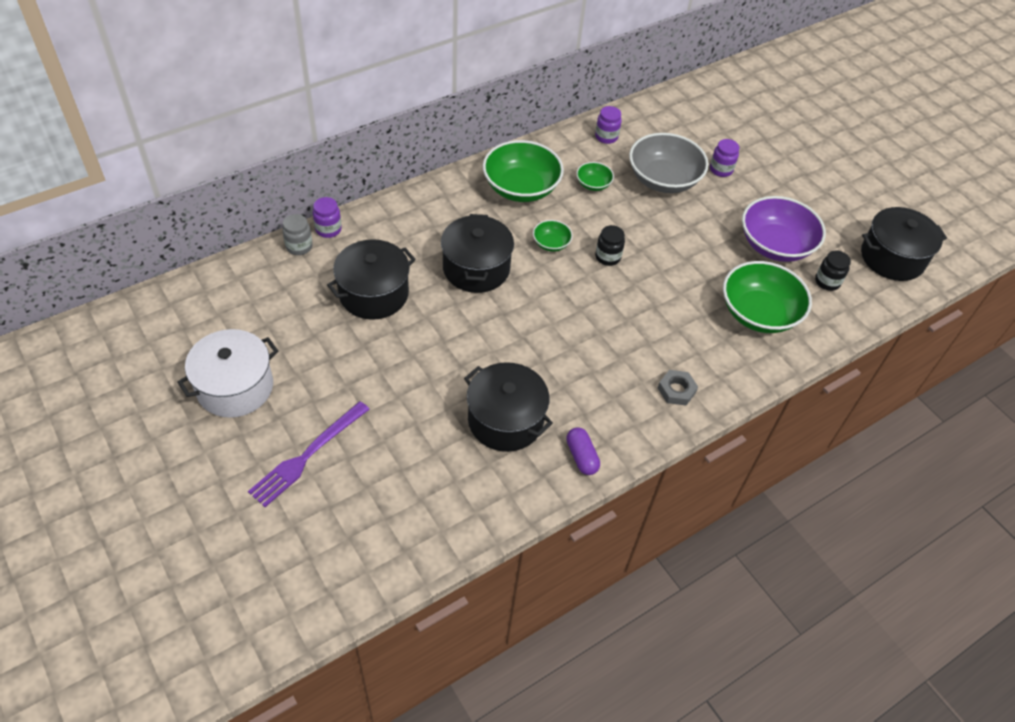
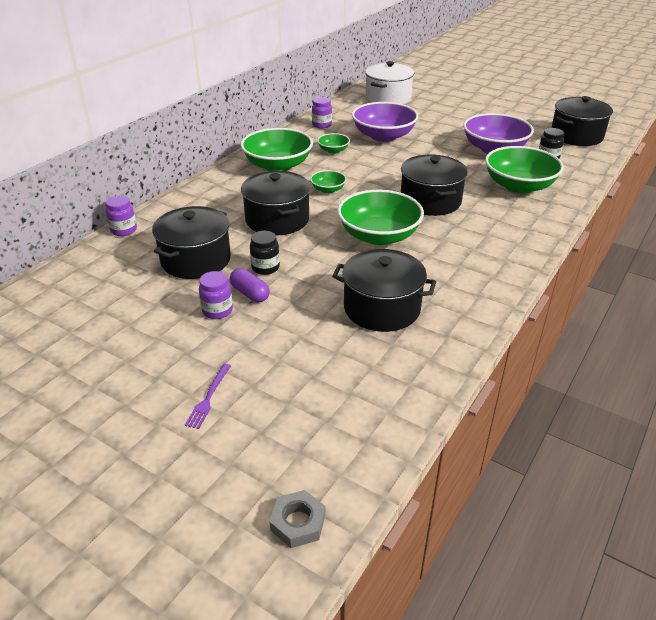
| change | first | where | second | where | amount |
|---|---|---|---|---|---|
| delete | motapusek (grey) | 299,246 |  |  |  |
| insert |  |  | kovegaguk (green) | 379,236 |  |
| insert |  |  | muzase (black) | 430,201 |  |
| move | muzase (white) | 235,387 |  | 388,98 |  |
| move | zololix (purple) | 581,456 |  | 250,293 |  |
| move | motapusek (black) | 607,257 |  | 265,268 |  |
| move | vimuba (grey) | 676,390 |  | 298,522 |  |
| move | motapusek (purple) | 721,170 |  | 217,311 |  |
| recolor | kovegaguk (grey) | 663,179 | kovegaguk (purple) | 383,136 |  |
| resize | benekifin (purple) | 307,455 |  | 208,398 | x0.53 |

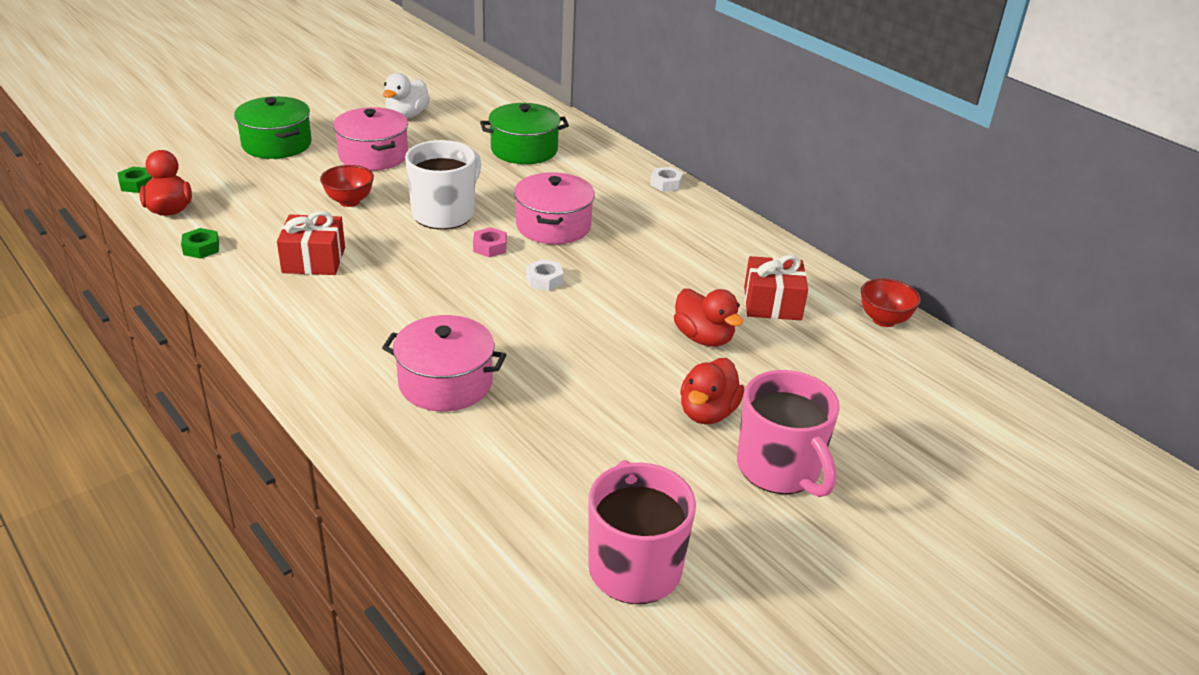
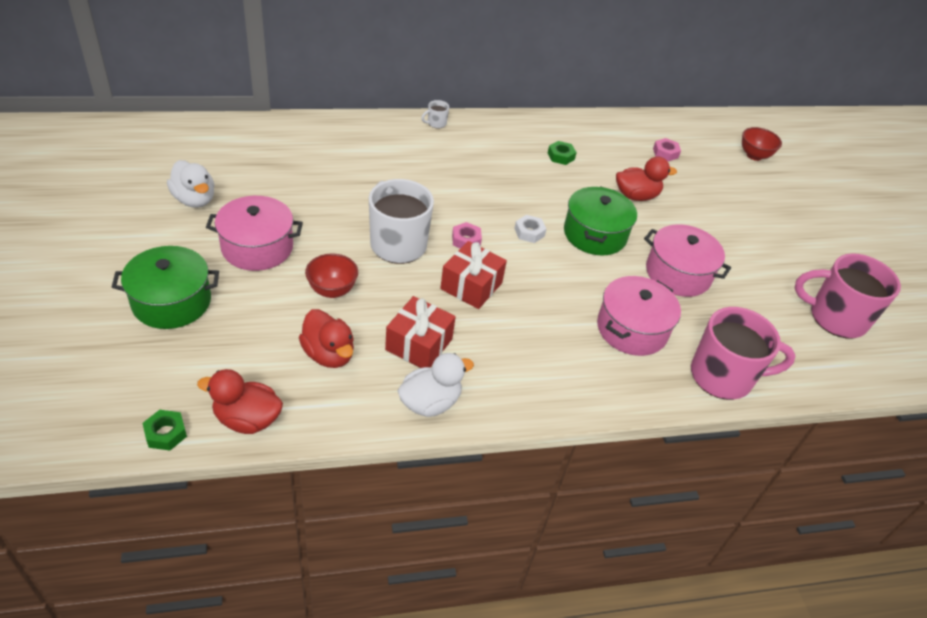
| change | first | where | second | where | amount |
|---|---|---|---|---|---|
| insert |  |  | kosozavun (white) | 430,402 |  |
| insert |  |  | vimuba (pink) | 665,153 |  |
| move | vimuba (green) | 201,248 |  | 561,156 |  |
| move | muzase (green) | 524,150 |  | 595,234 |  |
| move | muzase (pink) | 553,226 |  | 678,274 |  |
| move | kosozavun (red) | 707,412 |  | 328,354 |  |
| move | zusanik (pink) | 779,469 |  | 723,376 |  |
| move | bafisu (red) | 772,303 |  | 471,286 |  |
| move | kovegaguk (red) | 884,320 |  | 754,155 |  |
| replace | vimuba (white) | 666,183 | zusanik (white) | 436,123 |  |

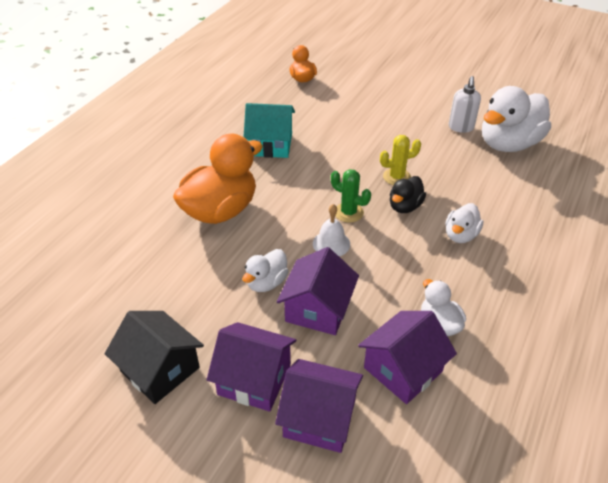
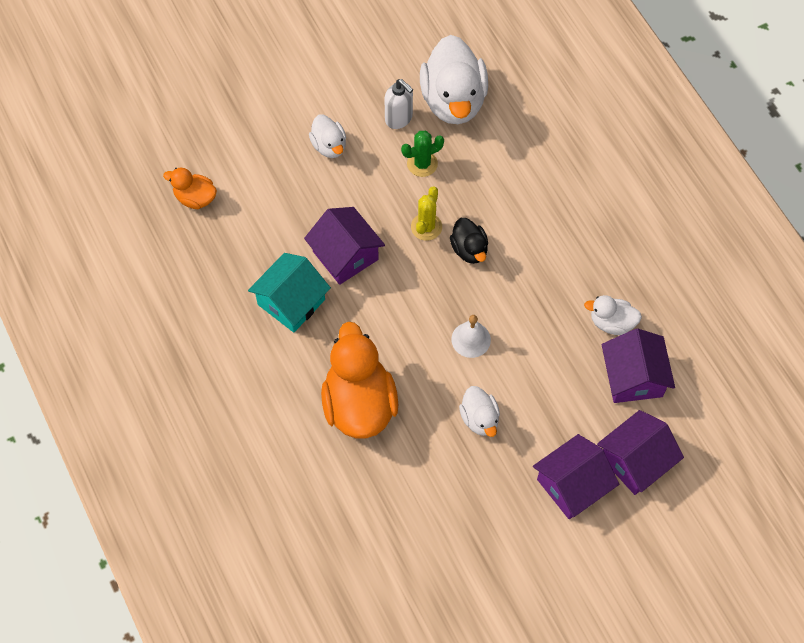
| change | first | where | second | where | amount |
|---|---|---|---|---|---|
| delete | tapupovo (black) | 160,369 |  |  |  |
| move | tapupovo (purple) | 318,309 |  | 345,255 |  |
| move | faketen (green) | 348,212 |  | 422,164 |  |
| move | kosozavun (white) | 460,235 |  | 329,146 |  |

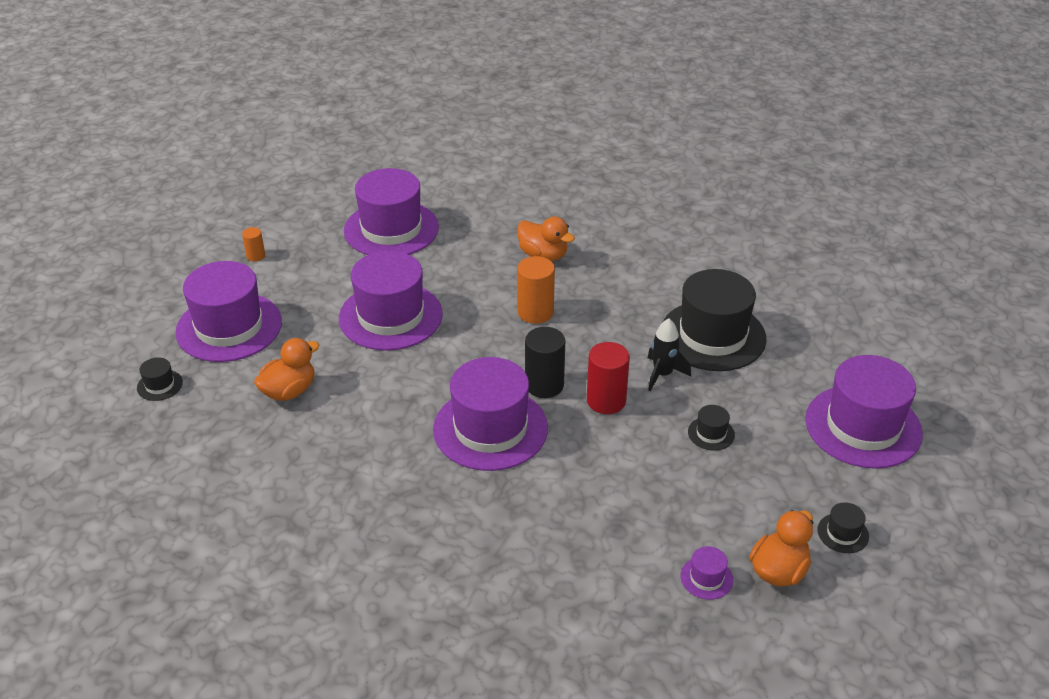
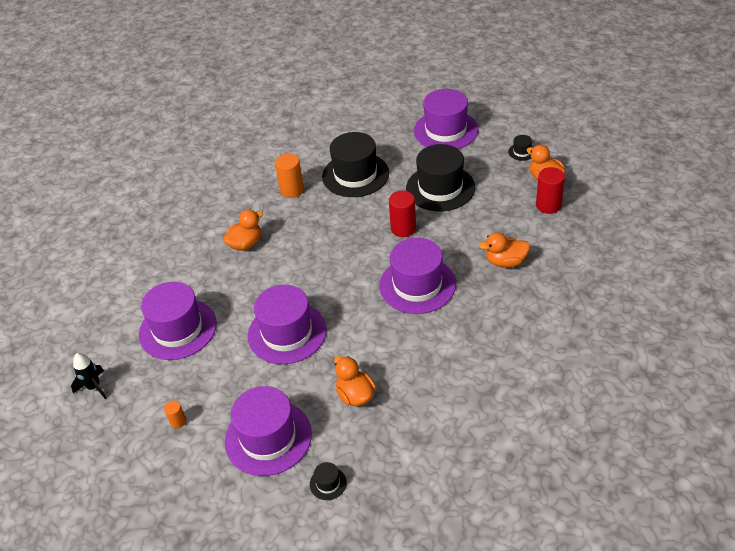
| change | first | where | second | where | amount |
|---|---|---|---|---|---|
| delete | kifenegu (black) | 544,385 |  |  |  |
| insert |  |  | kosozavun (orange) | 505,262 |  |
| move | kifenegu (orange) | 535,312 |  | 292,190 |  |
| move | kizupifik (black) | 662,374 |  | 94,387 |  |
| replace | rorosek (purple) | 706,578 | kifenegu (red) | 548,205 |  |
| resize | rorosek (black) | 711,433 |  | 440,188 | x2.47 |

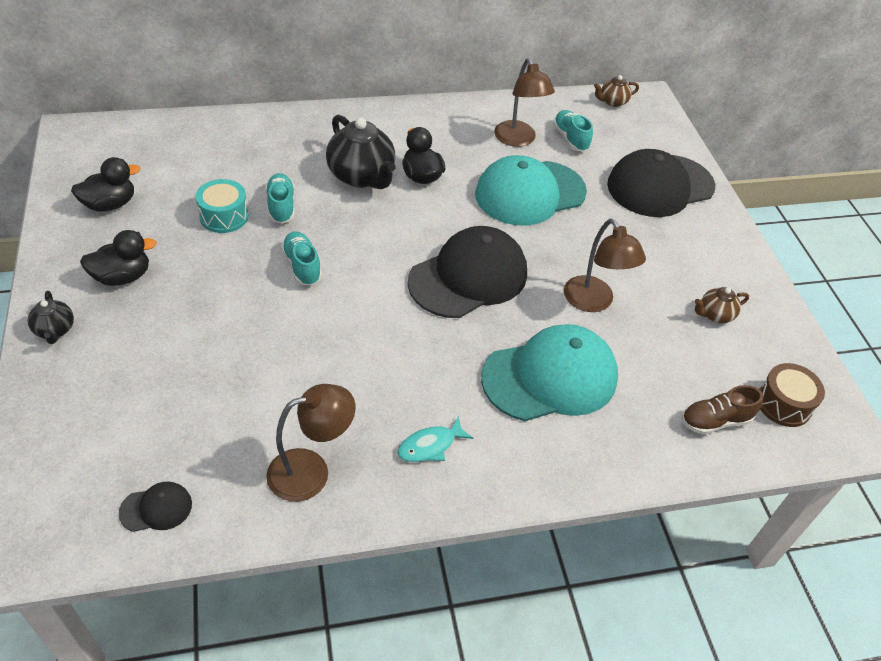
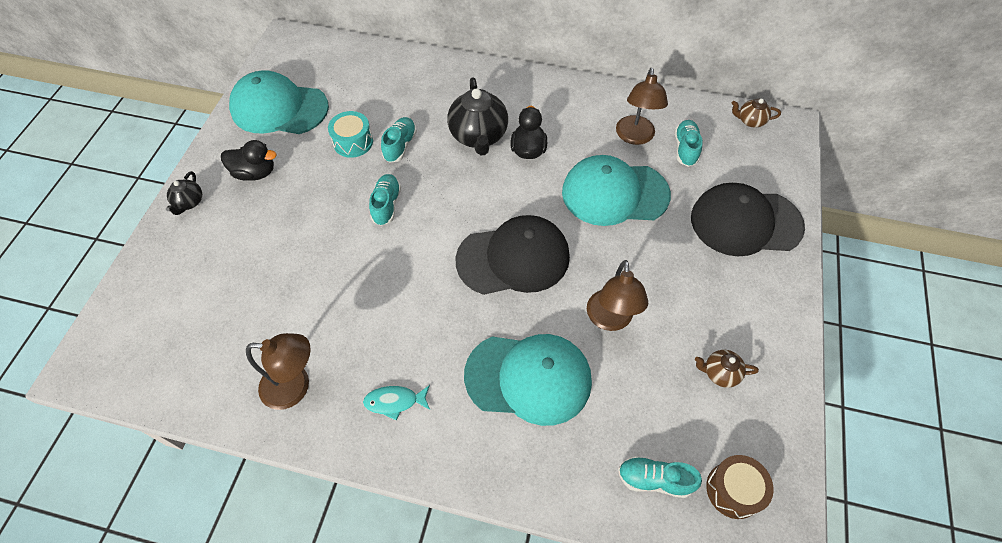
| change | first | where | second | where | amount |
|---|---|---|---|---|---|
| delete | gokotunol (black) | 156,508 |  |  |  |
| replace | kosozavun (black) | 110,204 | gokotunol (turquoise) | 279,108 |  |
| recolor | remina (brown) | 715,421 | remina (turquoise) | 654,479 |  |

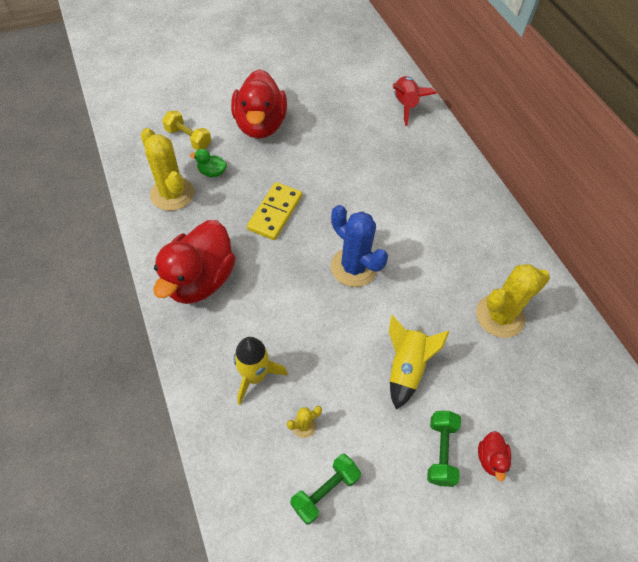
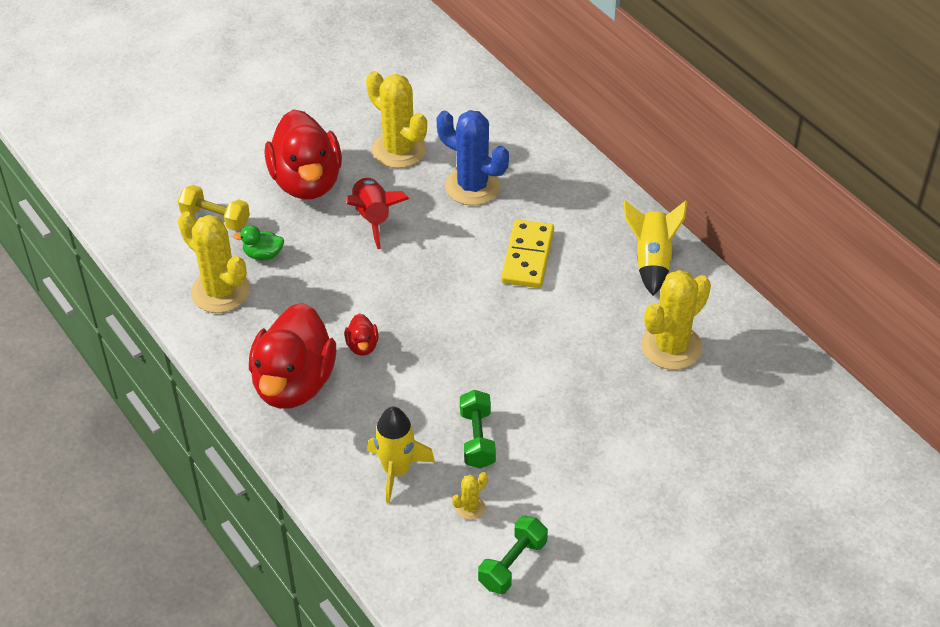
| change | first | where | second | where | amount |
|---|---|---|---|---|---|
| insert |  |  | faketen (yellow) | 399,150 |  |
| move | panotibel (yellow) | 275,212 |  | 527,256 |  |
| move | faketen (blue) | 354,267 |  | 472,186 |  |
| move | kizupifik (yellow) | 406,367 |  | 652,260 |  |
| move | kizupifik (red) | 405,105 |  | 373,218 |  |
| move | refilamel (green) | 440,451 |  | 477,439 |  |
| move | kosozavun (red) | 490,458 |  | 362,346 |  |

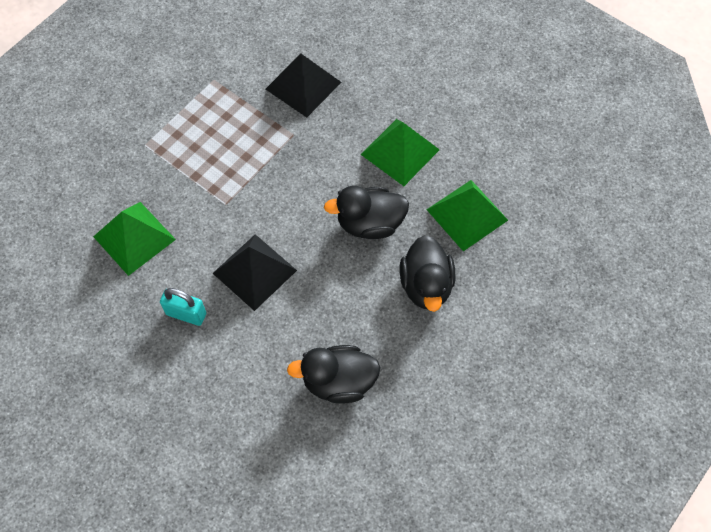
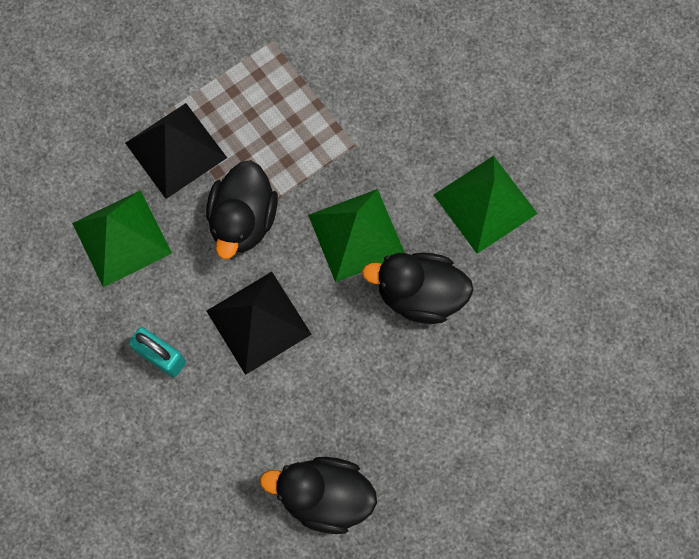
| change | first | where | second | where | amount |
|---|---|---|---|---|---|
| move | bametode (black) | 303,85 |  | 176,150 |  |
| move | kosozavun (black) | 426,285 |  | 243,220 |  |
| move | bametode (green) | 467,215 |  | 356,235 |  |

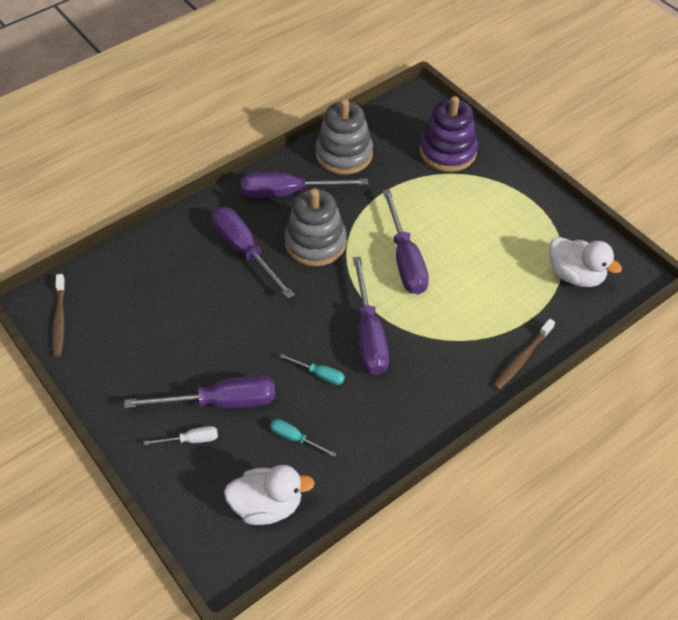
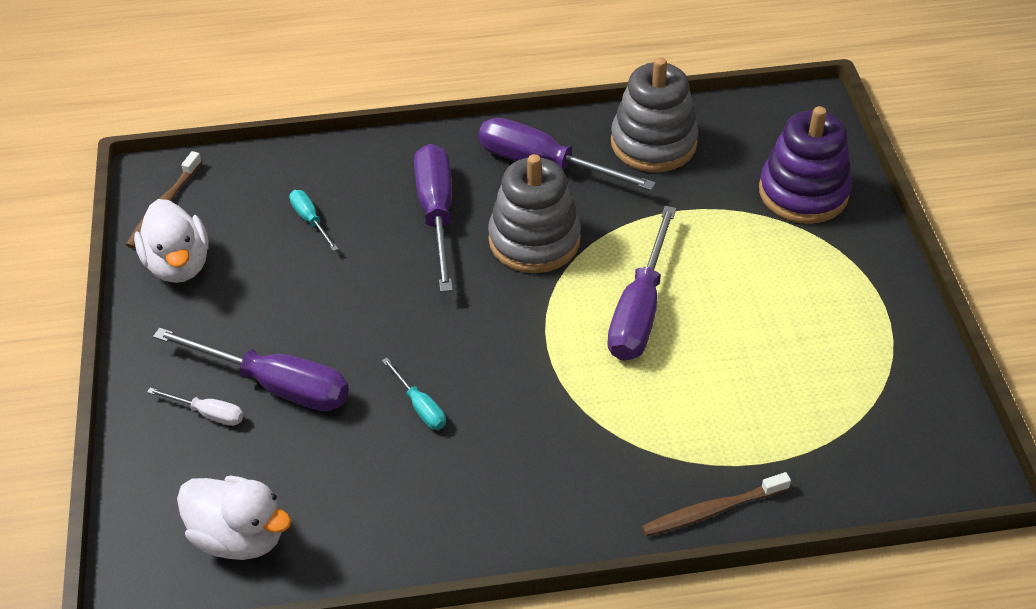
| change | first | where | second | where | amount |
|---|---|---|---|---|---|
| delete | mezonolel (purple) | 369,334 |  |  |  |
| move | mezonolel (turquoise) | 295,438 |  | 310,220 |  |
| move | kosozavun (white) | 575,275 |  | 179,265 |  |

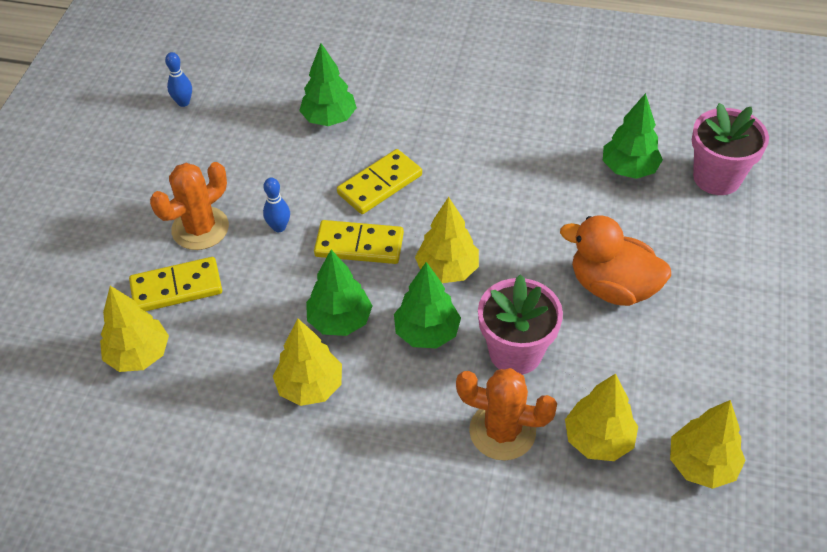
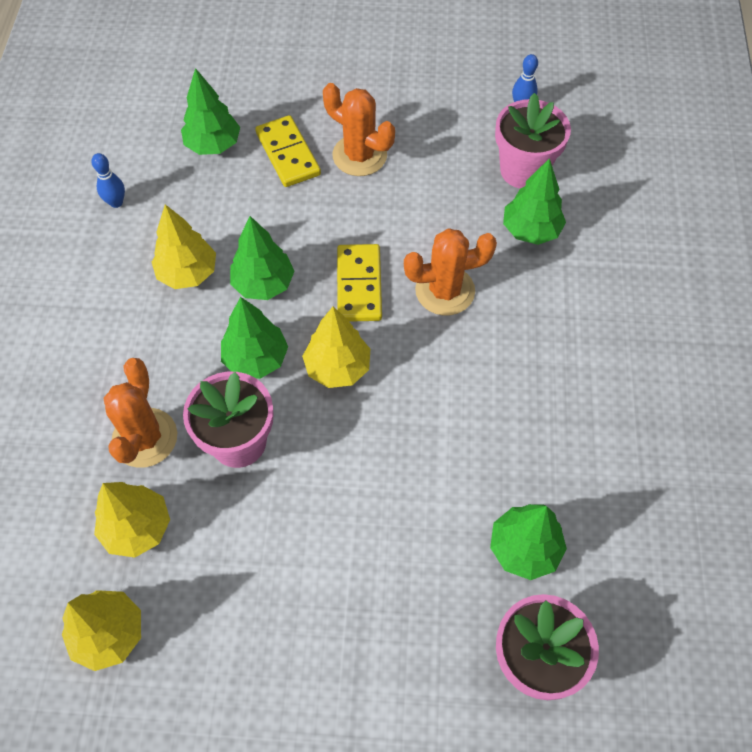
| change | first | where | second | where | amount |
|---|---|---|---|---|---|
| delete | kosozavun (orange) | 612,287 |  |  |  |
| insert |  |  | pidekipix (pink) | 523,170 |  |
| move | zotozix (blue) | 279,227 |  | 116,202 |  |
| replace | panotibel (yellow) | 380,184 | faketen (orange) | 445,291 |  |
| recolor | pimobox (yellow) | 139,355 | pimobox (green) | 213,145 |  |

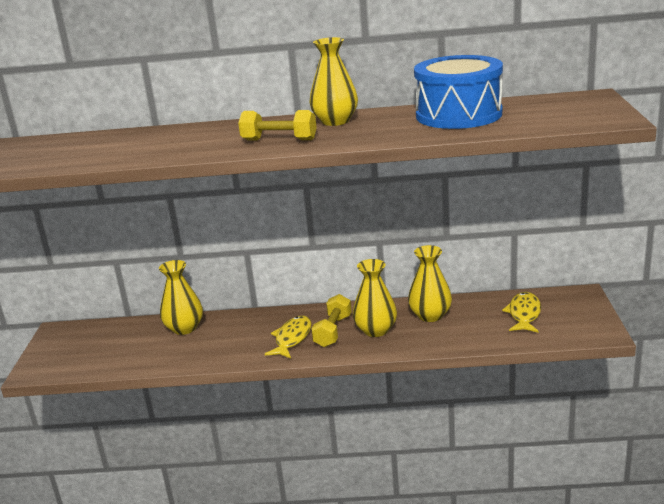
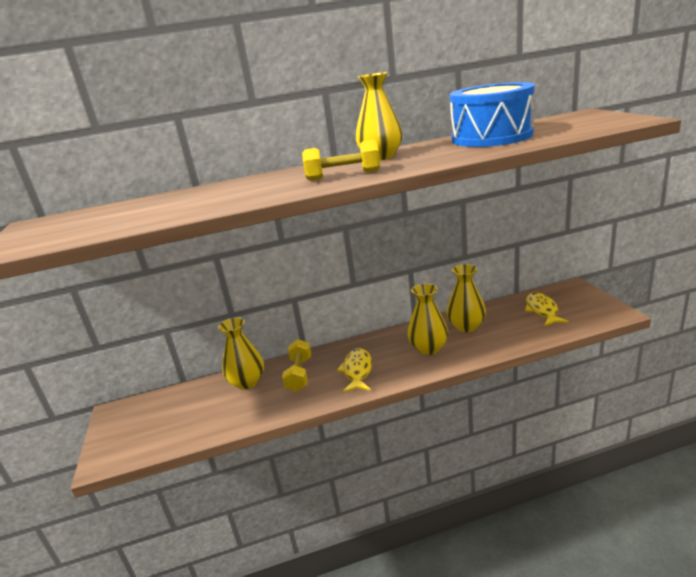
| change | first | where | second | where | amount |
|---|---|---|---|---|---|
| move | refilamel (yellow) | 333,331 |  | 299,374 |  |

